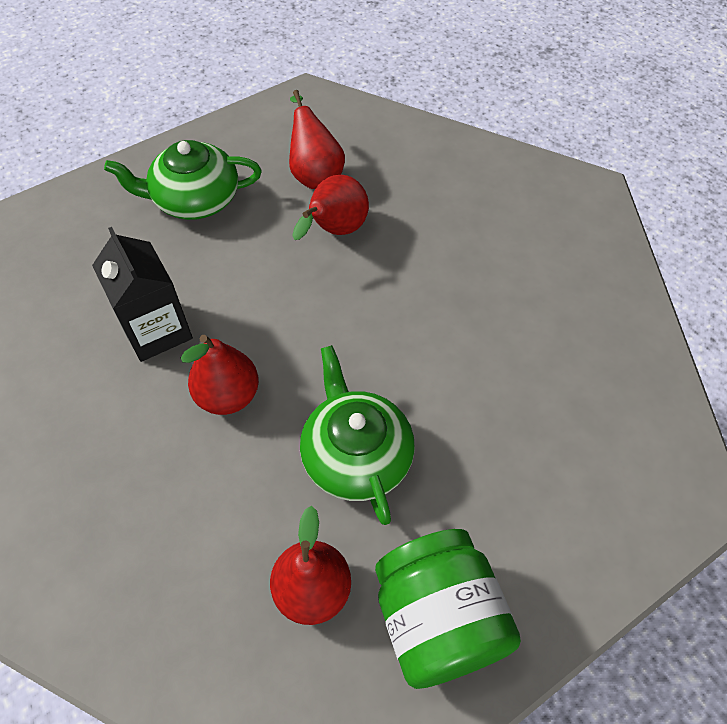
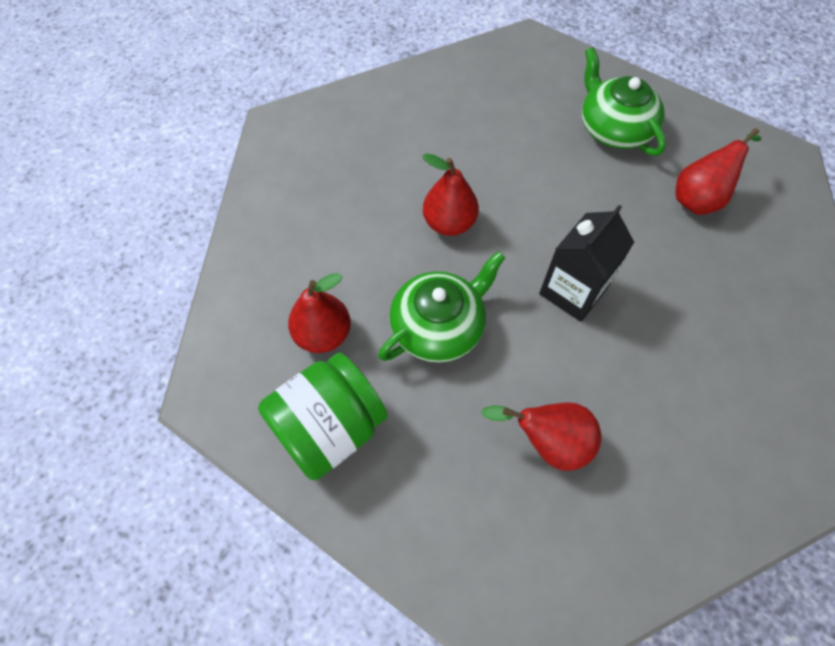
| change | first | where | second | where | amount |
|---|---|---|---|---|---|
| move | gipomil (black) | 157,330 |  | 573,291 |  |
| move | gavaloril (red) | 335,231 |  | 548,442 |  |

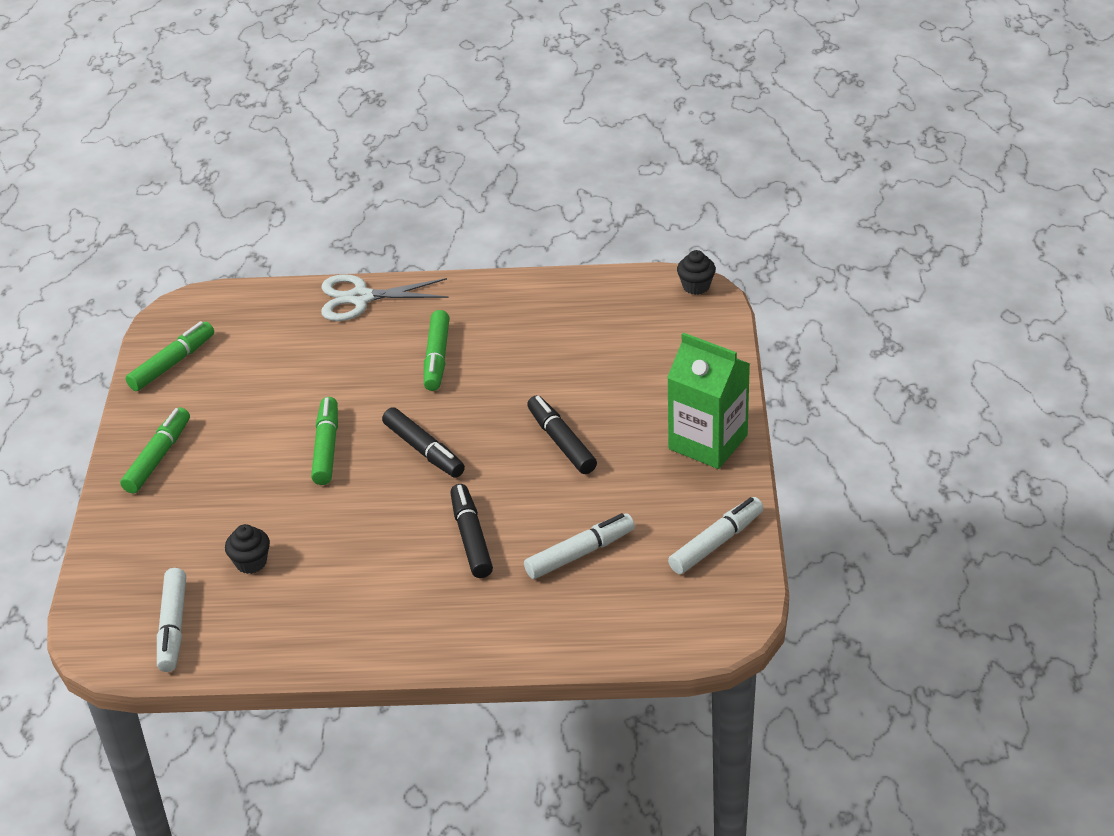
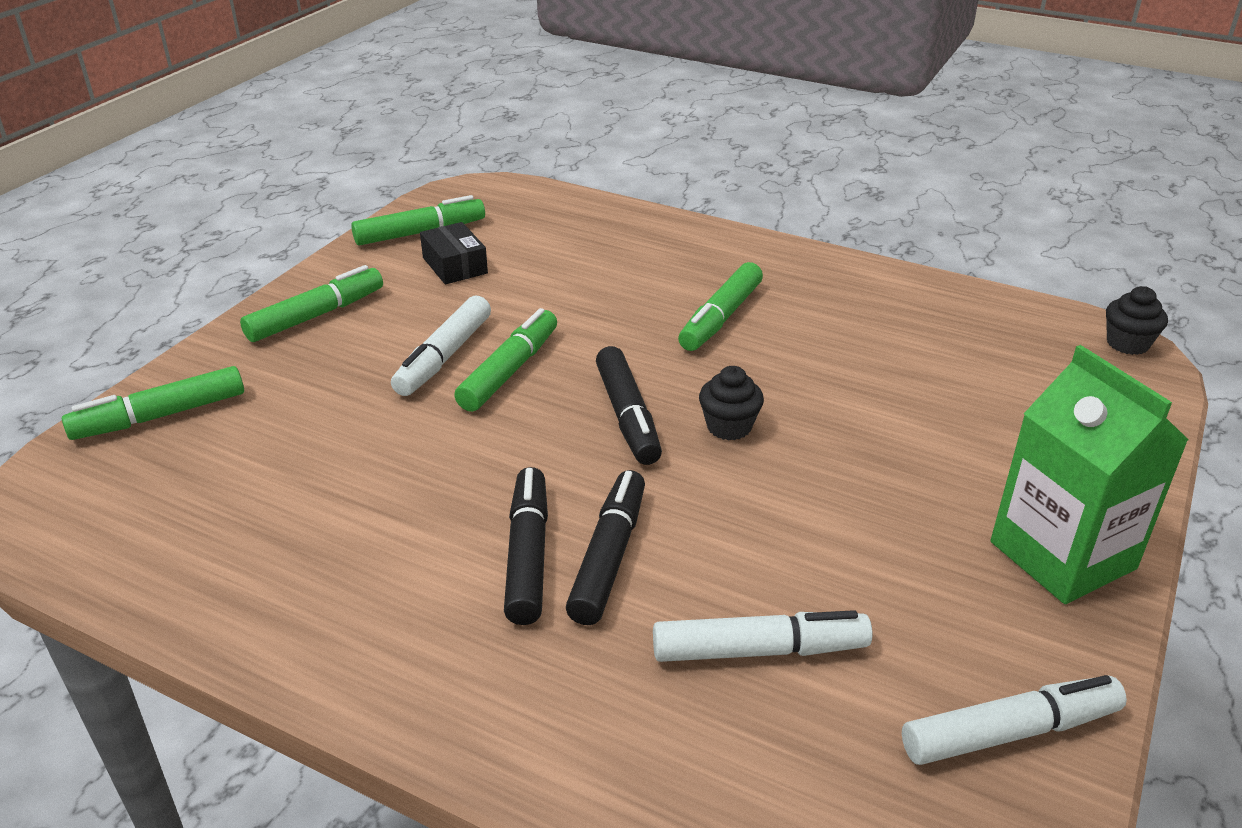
| change | first | where | second | where | amount |
|---|---|---|---|---|---|
| delete | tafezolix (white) | 360,298 |  |  |  |
| insert |  |  | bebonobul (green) | 160,416 |  |
| insert |  |  | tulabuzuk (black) | 455,265 |  |
| move | bebonobul (white) | 173,627 |  | 444,357 |  |
| move | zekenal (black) | 251,562 |  | 729,427 |  |
| move | bebonobul (black) | 561,442 |  | 528,555 |  |

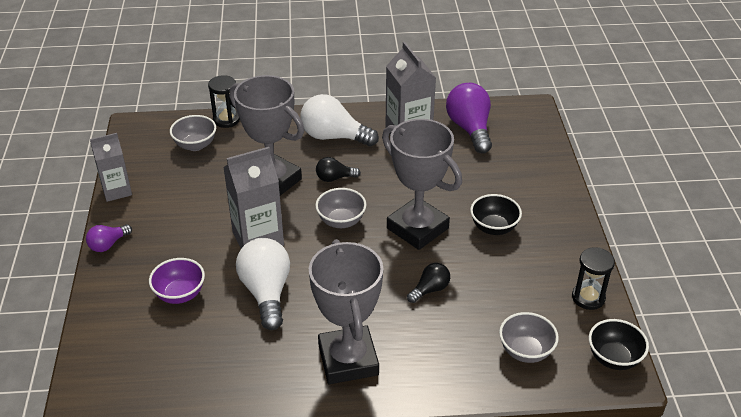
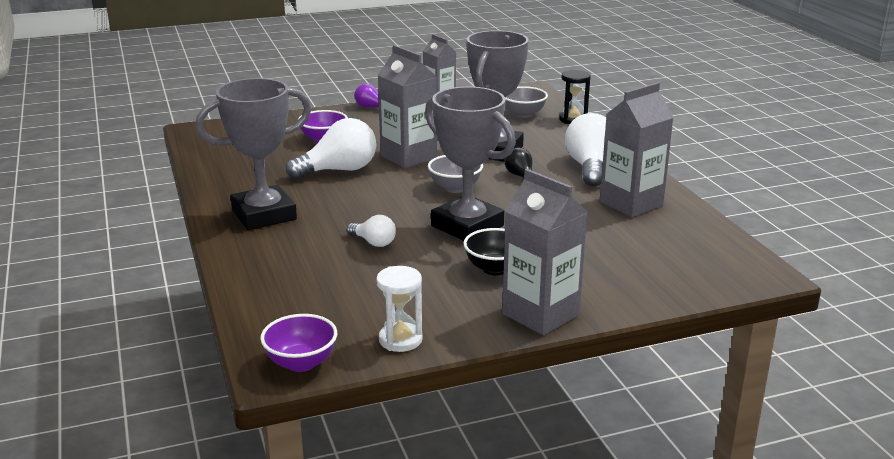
| change | first | where | second | where | amount |
|---|---|---|---|---|---|
| delete | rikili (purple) | 470,129 |  |  |  |
| delete | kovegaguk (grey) | 525,351 |  |  |  |
| insert |  |  | gipomil (grey) | 541,314 |  |
| recolor | rikili (black) | 430,289 | rikili (white) | 374,242 |  |
| recolor | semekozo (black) | 588,297 | semekozo (white) | 400,340 |  |
| recolor | kovegaguk (black) | 613,358 | kovegaguk (purple) | 301,363 |  |
| rotate | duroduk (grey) | 417,228 |  | 467,226 | 75 degrees counterclockwise |

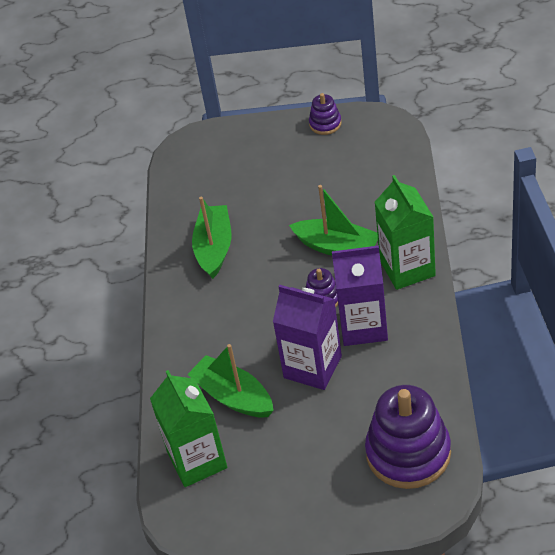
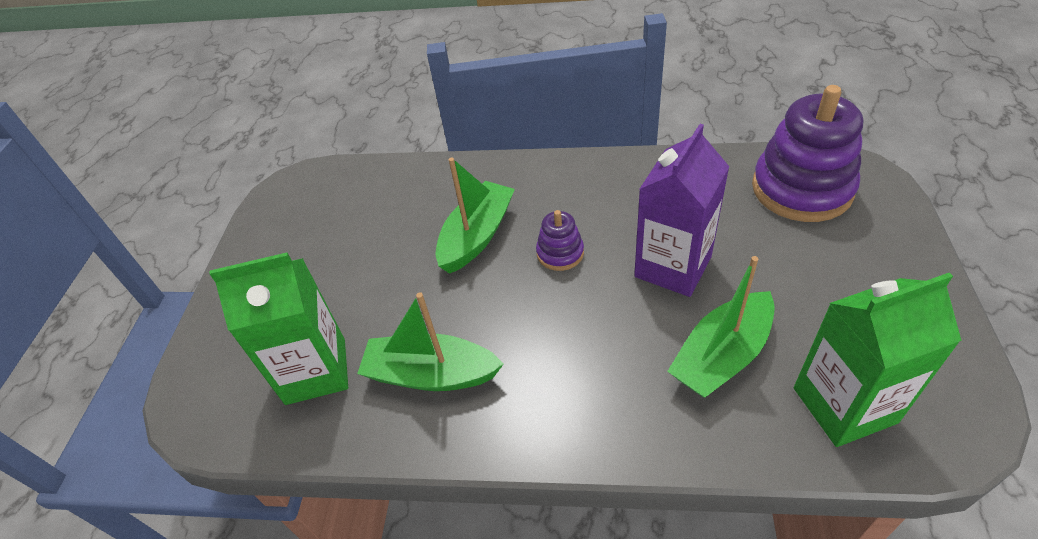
| change | first | where | second | where | amount |
|---|---|---|---|---|---|
| delete | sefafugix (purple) | 325,124 |  |  |  |
| delete | gipomil (purple) | 363,326 |  |  |  |
| move | gipomil (green) | 407,268 |  | 316,371 |  |

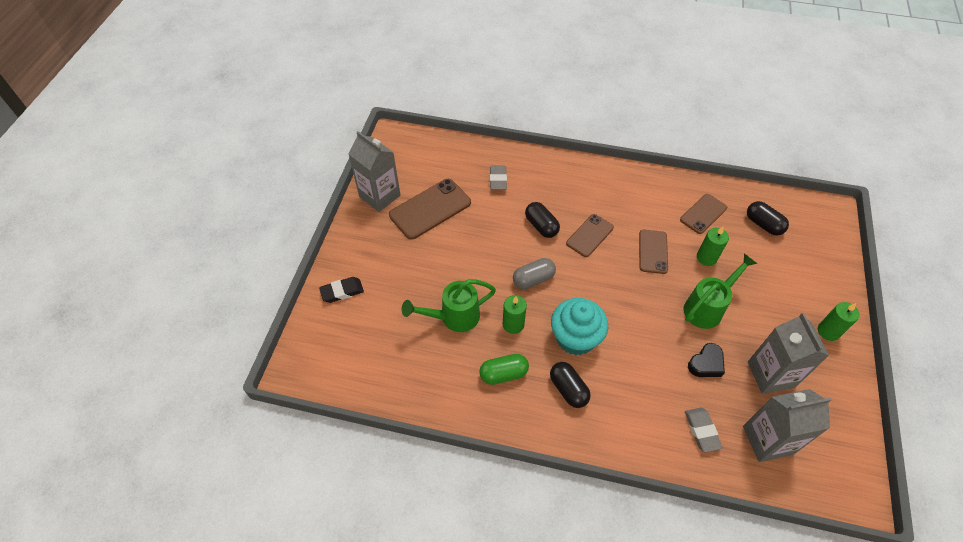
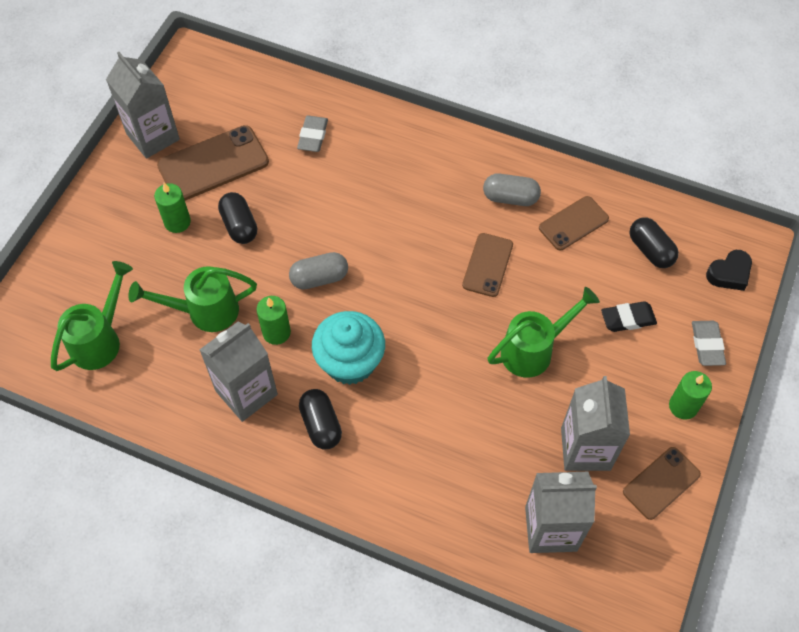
| change | first | where | second | where | amount |
|---|---|---|---|---|---|
| insert |  |  | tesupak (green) | 100,340 |  |
| insert |  |  | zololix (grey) | 510,198 |  |
| move | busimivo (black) | 342,291 |  | 628,319 |  |
| move | zololix (black) | 541,226 |  | 239,225 |  |
| move | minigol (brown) | 590,235 |  | 661,483 |  |
| move | busimivo (grey) | 701,431 |  | 707,345 |  |
| move | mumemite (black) | 706,364 |  | 729,274 |  |
| move | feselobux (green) | 706,257 |  | 177,222 |  |
| replace | zololix (green) | 503,374 | gipomil (grey) | 246,392 |  |

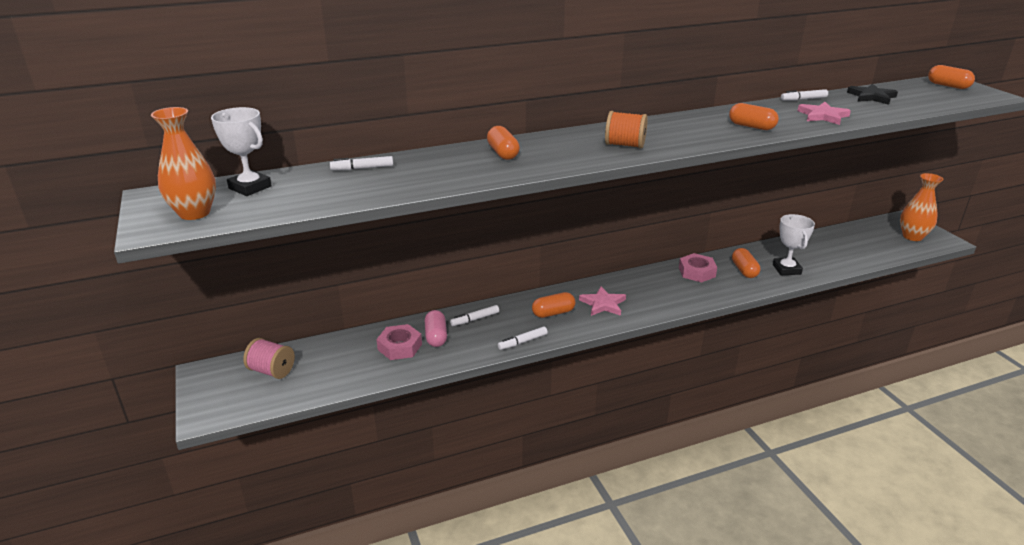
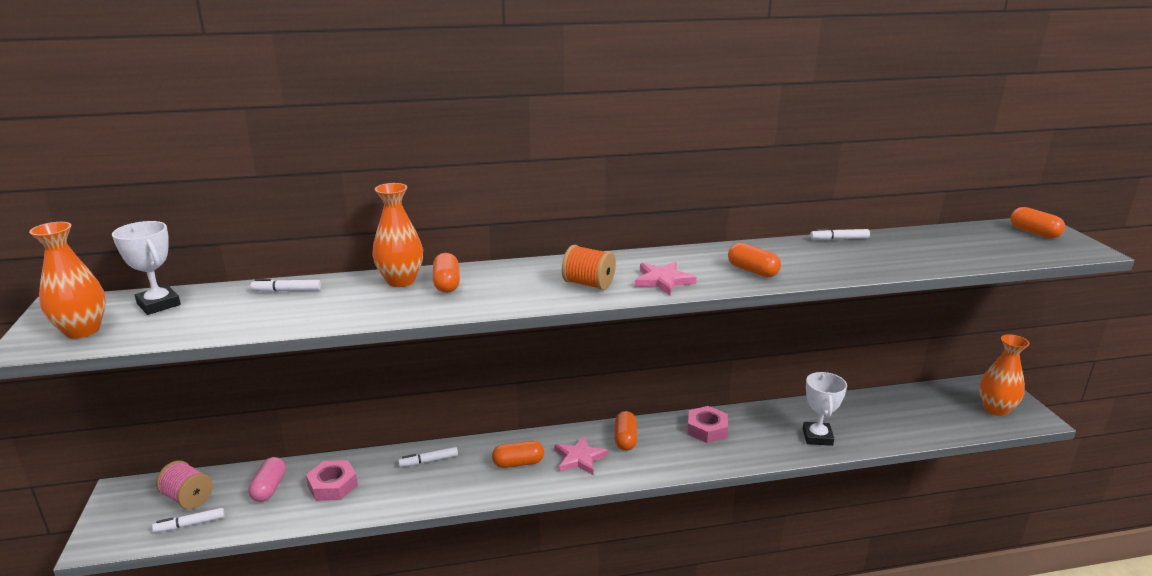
| change | first | where | second | where | amount |
|---|---|---|---|---|---|
| delete | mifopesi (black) | 871,97 |  |  |  |
| insert |  |  | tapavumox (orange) | 401,281 |  |
| move | zololix (pink) | 436,336 |  | 269,488 |  |
| move | bebonobul (white) | 522,342 |  | 190,524 |  |
| move | zololix (orange) | 744,270 |  | 625,439 |  |
| move | mifopesi (pink) | 823,116 |  | 663,281 |  |

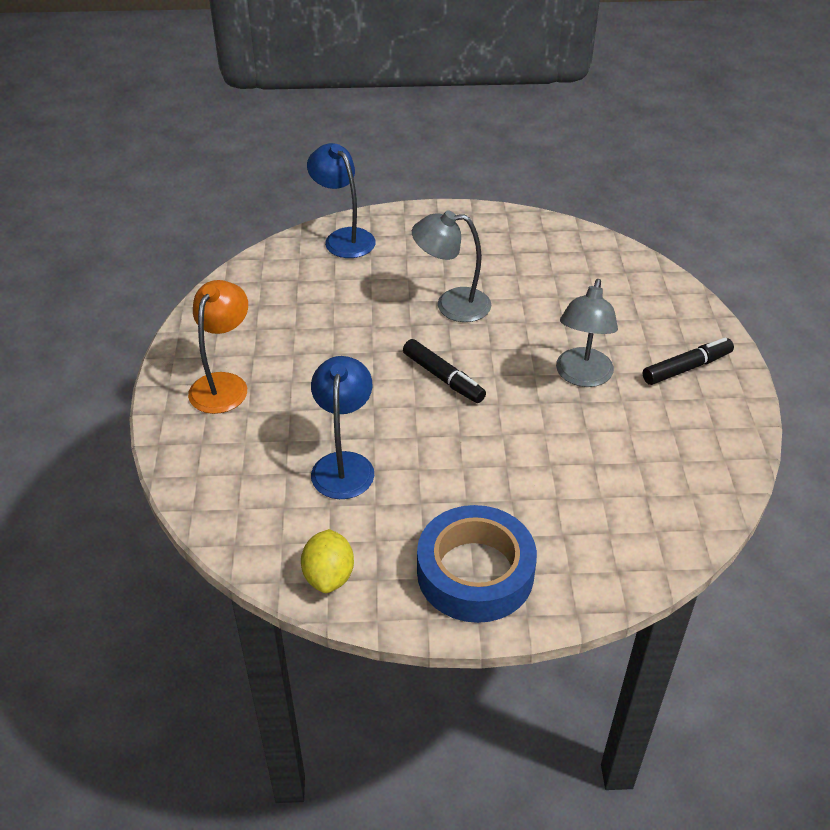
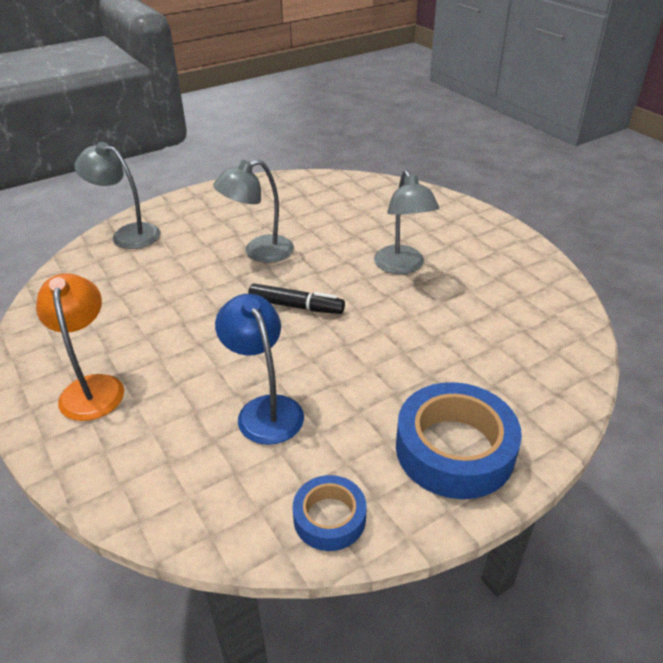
| change | first | where | second | where | amount |
|---|---|---|---|---|---|
| delete | bebonobul (black) | 686,368 |  |  |  |
| replace | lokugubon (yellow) | 329,576 | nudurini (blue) | 329,518 |  |
| recolor | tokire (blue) | 344,238 | tokire (grey) | 128,234 |  |

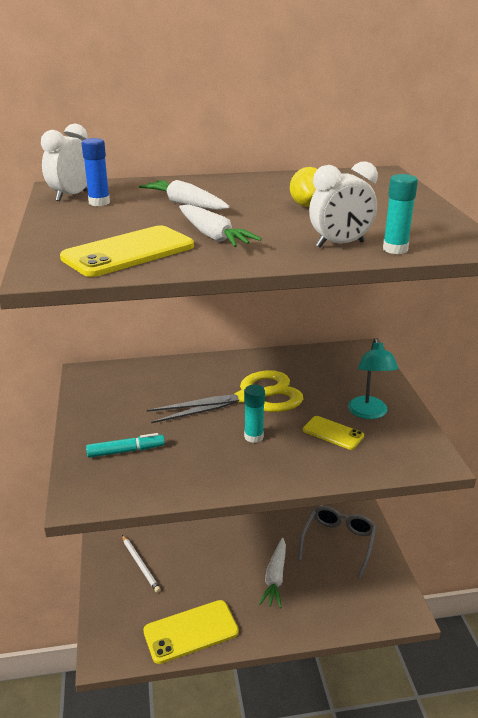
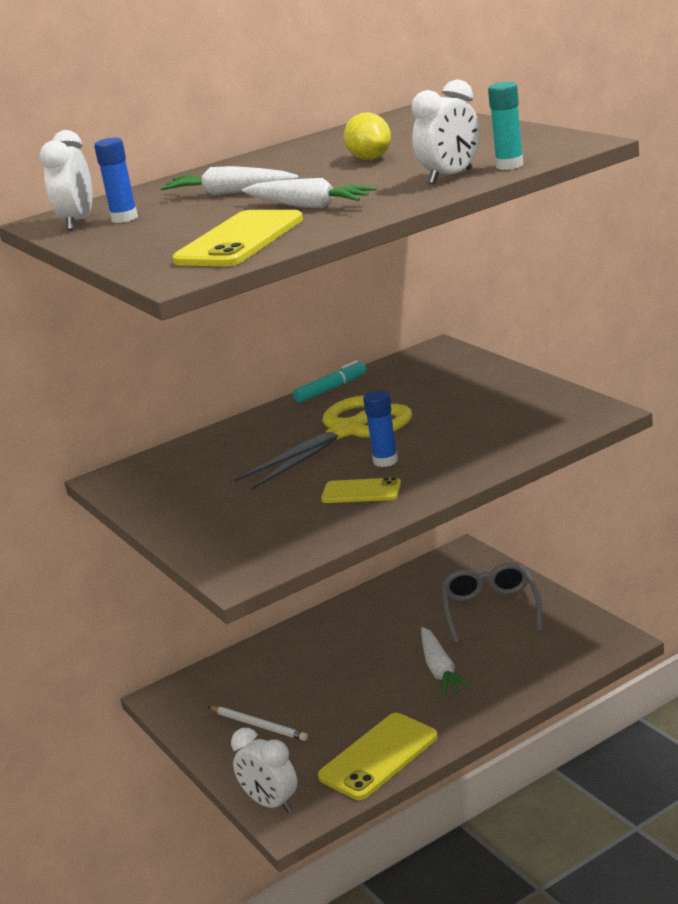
| change | first | where | second | where | amount |
|---|---|---|---|---|---|
| delete | tokire (turquoise) | 369,413 |  |  |  |
| insert |  |  | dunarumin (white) | 271,803 |  |
| move | bebonobul (turquoise) | 126,451 |  | 331,389 |  |
| move | minigol (yellow) | 333,433 |  | 361,492 |  |
| recolor | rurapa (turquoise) | 253,437 | rurapa (blue) | 385,461 |  |

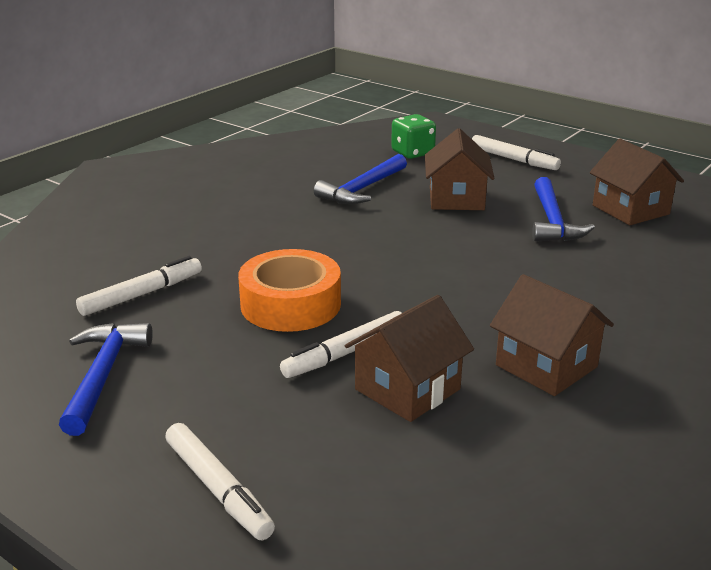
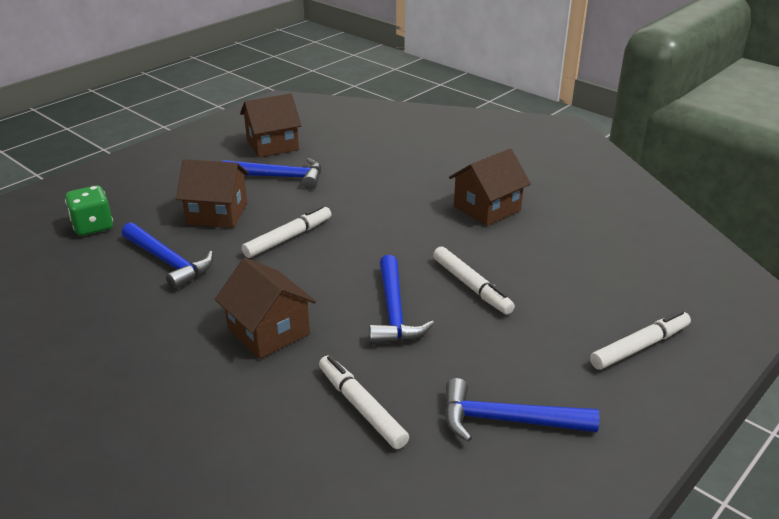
| change | first | where | second | where | amount |
|---|---|---|---|---|---|
| move | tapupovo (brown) | 407,389 |  | 268,331 |  |
| move | bebonobul (white) | 513,160 |  | 288,238 |  |
| replace | nudurini (orange) | 290,304 | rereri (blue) | 394,311 |  |

